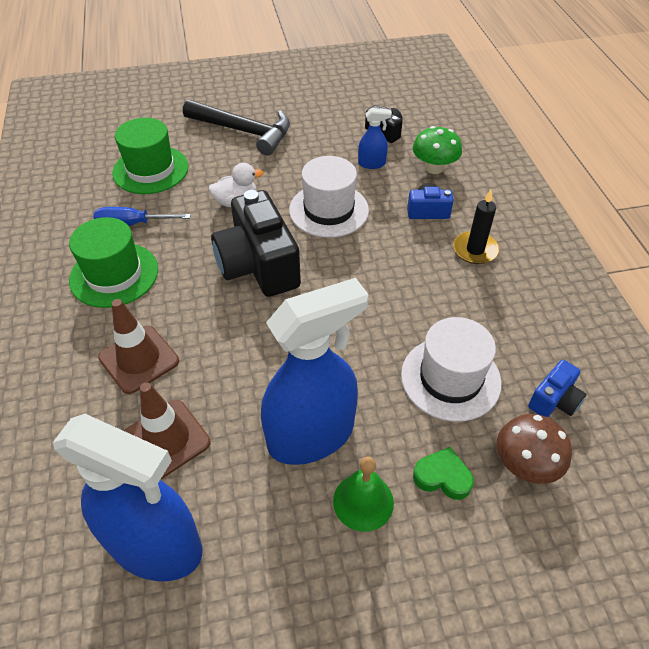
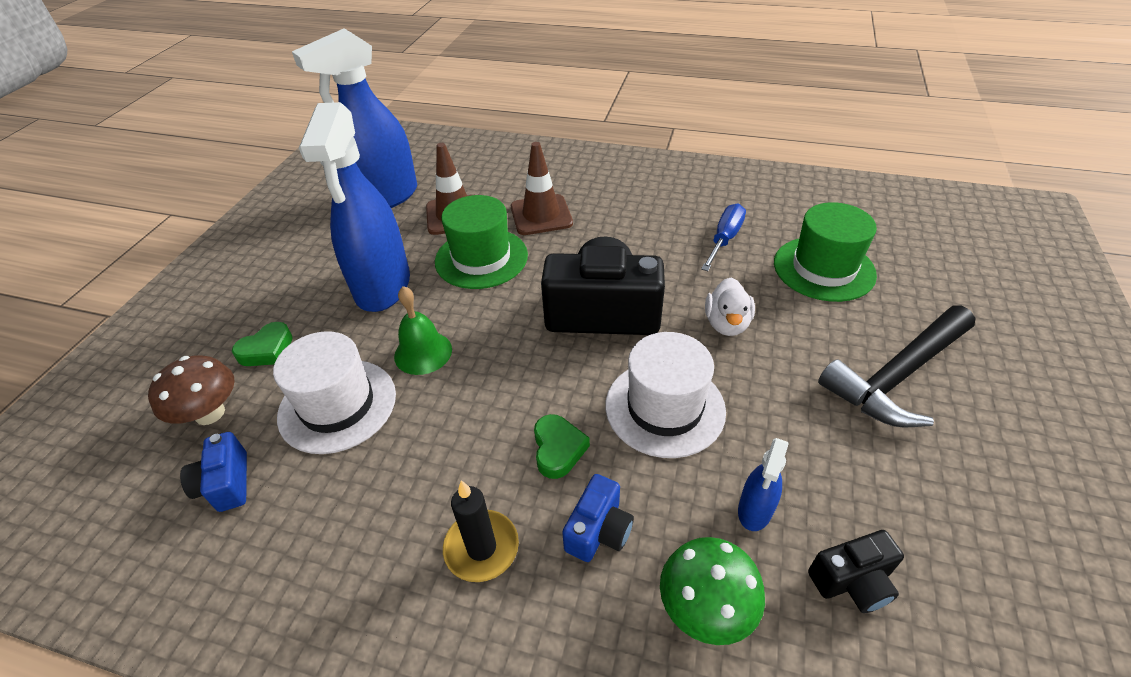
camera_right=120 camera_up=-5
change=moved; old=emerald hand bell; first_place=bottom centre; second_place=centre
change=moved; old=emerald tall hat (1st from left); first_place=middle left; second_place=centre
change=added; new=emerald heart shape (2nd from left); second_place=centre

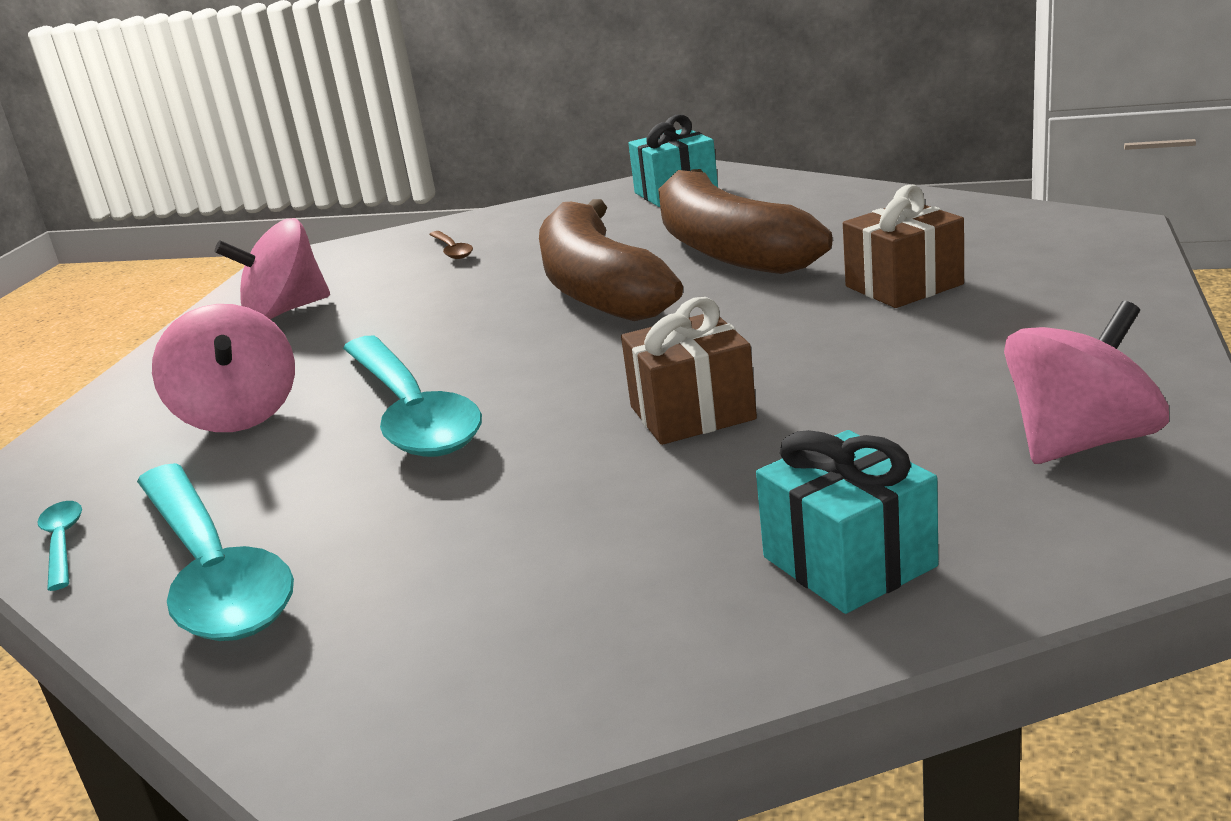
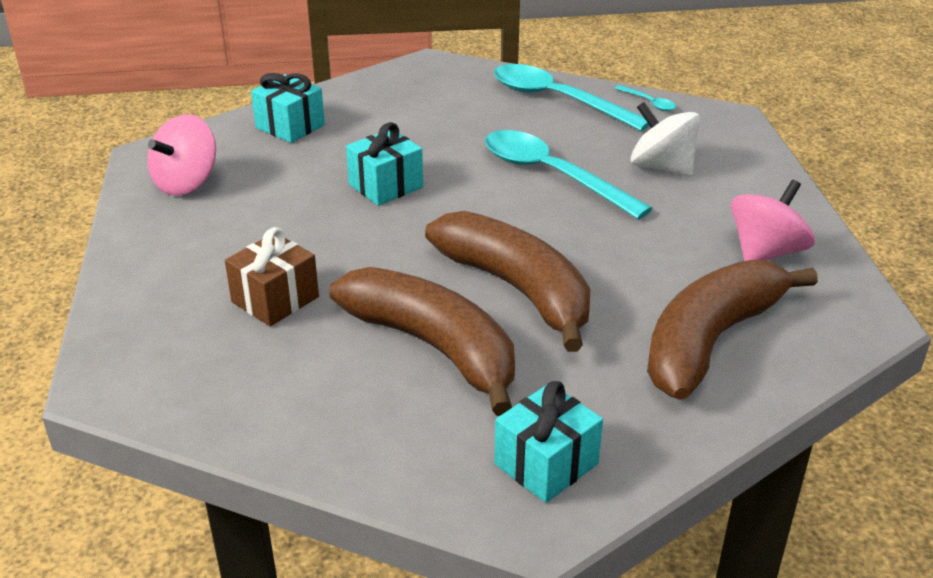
camera_right=155 camera_up=10
change=recoloured; old=brown present (1st from left); new=aqua present (2nd from left); first_place=centre; second_place=top centre
change=recoloured; old=pink toy top (1st from left); new=pure white toy top; first_place=middle left; second_place=top right
change=replaced; old=brown tablespoon; new=brown banana (3rd from left); first_place=top centre; second_place=middle right

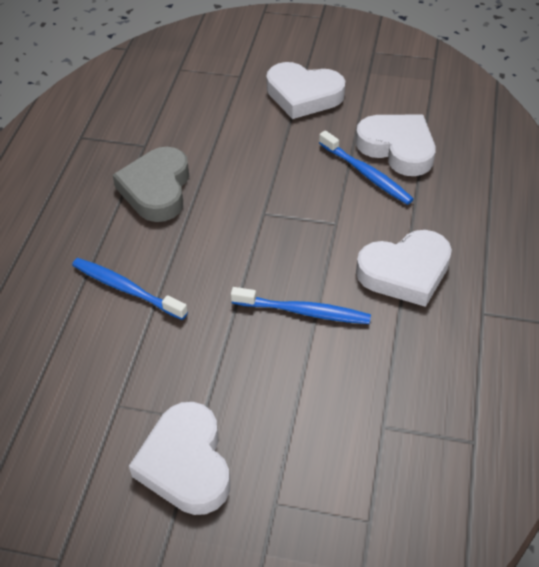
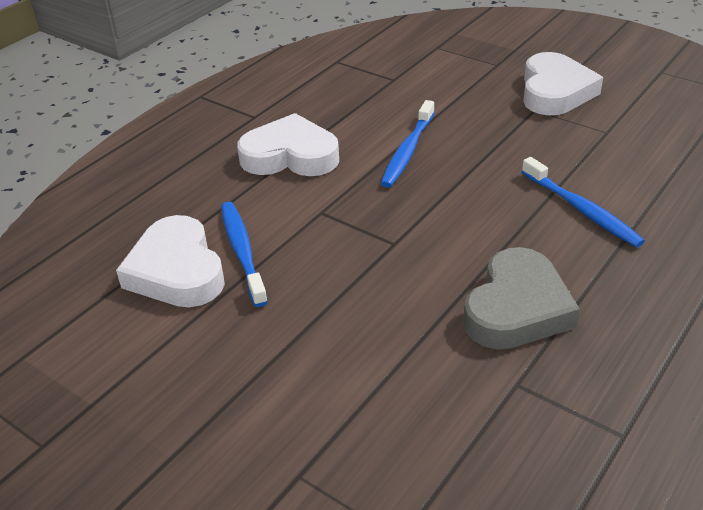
camera_right=-155 camera_up=-10
change=turned; old=royal blue toothbrush (2nd from left); first_place=centre; second_place=top centre; degrees=-105
change=removed; old=pure white heart shape (2nd from left); first_place=top centre

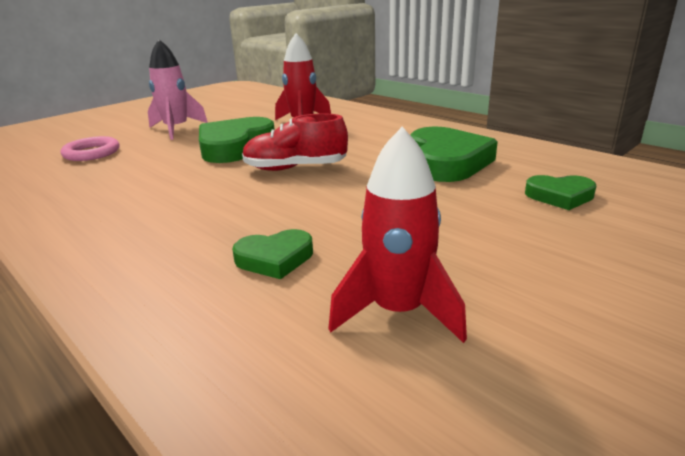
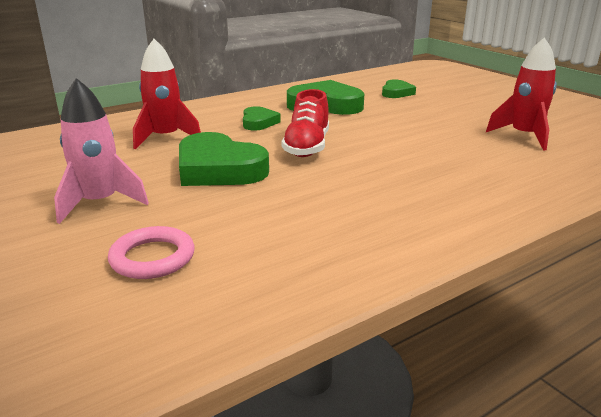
camera_right=-80 camera_up=0
change=moved; old=emerald heart shape (2nd from left); first_place=centre; second_place=top centre

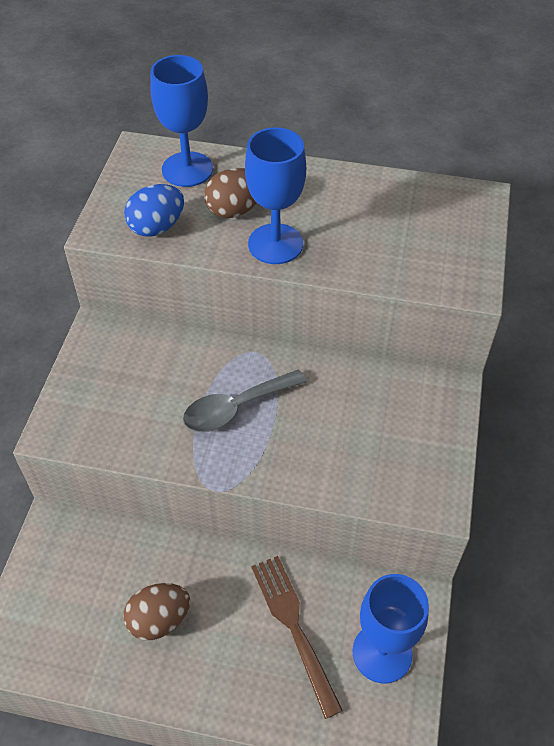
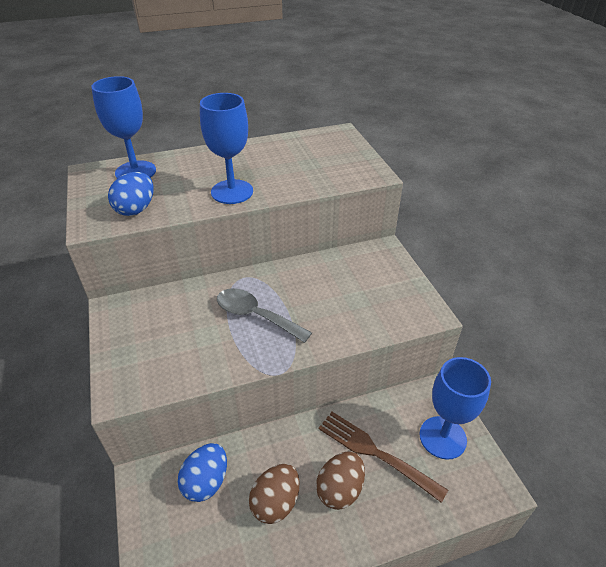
camera_right=-30 camera_up=-10
change=added; new=royal blue toy egg (2nd from left); second_place=bottom centre
change=turned; old=grey tablespoon; first_place=centre; second_place=centre; degrees=90
change=moved; old=brown toy egg (2nd from left); first_place=top centre; second_place=bottom centre

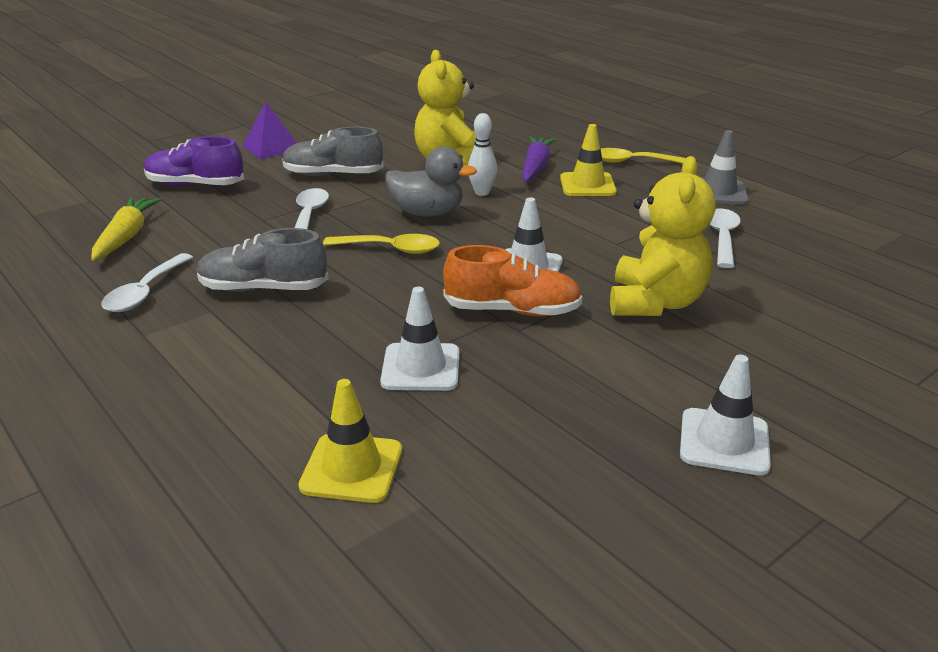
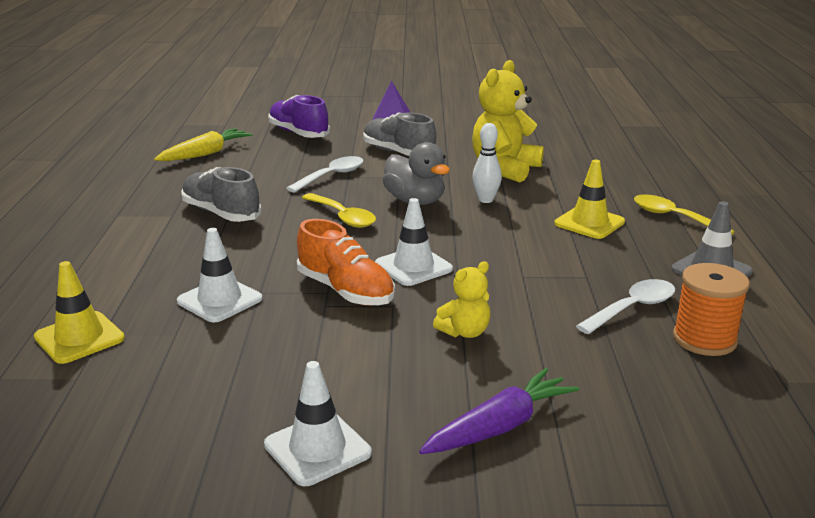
camera_right=40 camera_up=-5
change=moved; old=purple root vegetable; first_place=top centre; second_place=bottom centre
change=resized; old=yellow teddy bear (2nd from left in the first image); first_place=middle right; second_place=centre; factor=0.52
change=added; new=bright orange reel of thread; second_place=middle right
change=removed; old=pure white tablespoon (1st from left); first_place=middle left

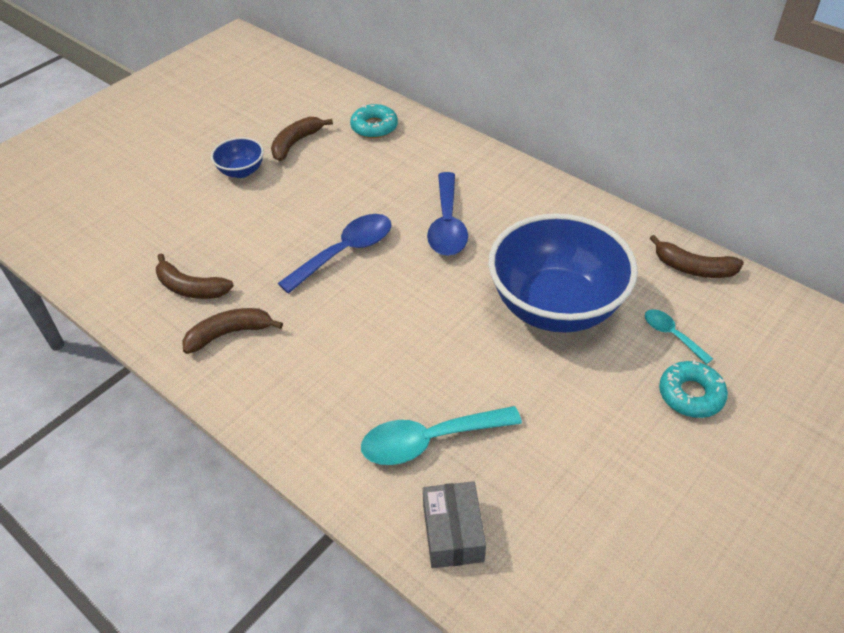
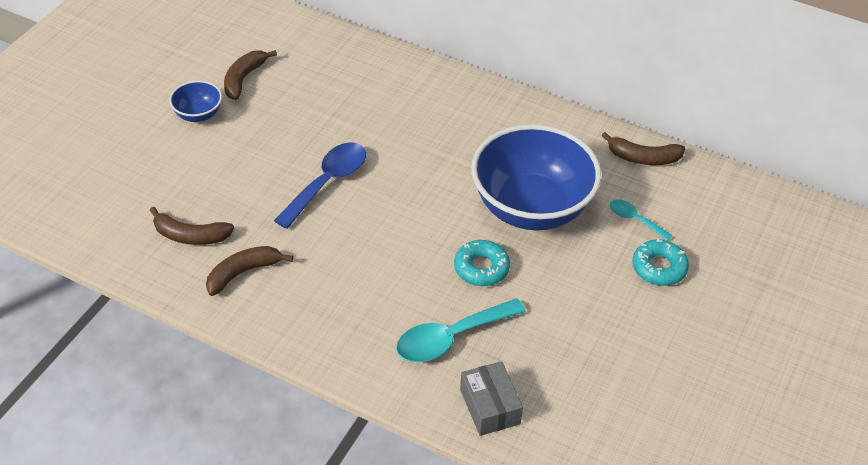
camera_right=-15 camera_up=0
change=moved; old=aqua glazed donut (1st from left); first_place=top centre; second_place=centre
change=removed; old=royal blue tablespoon (2nd from left); first_place=centre

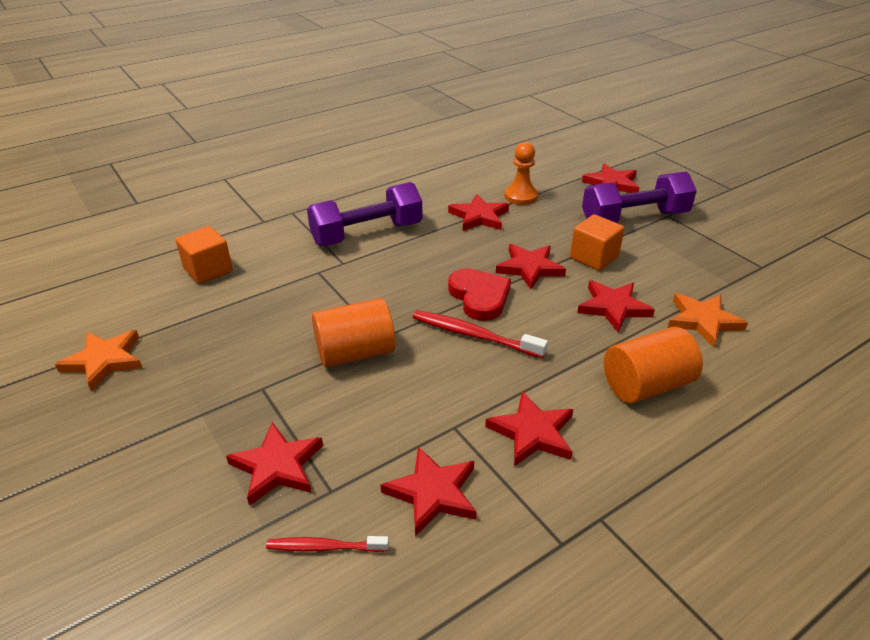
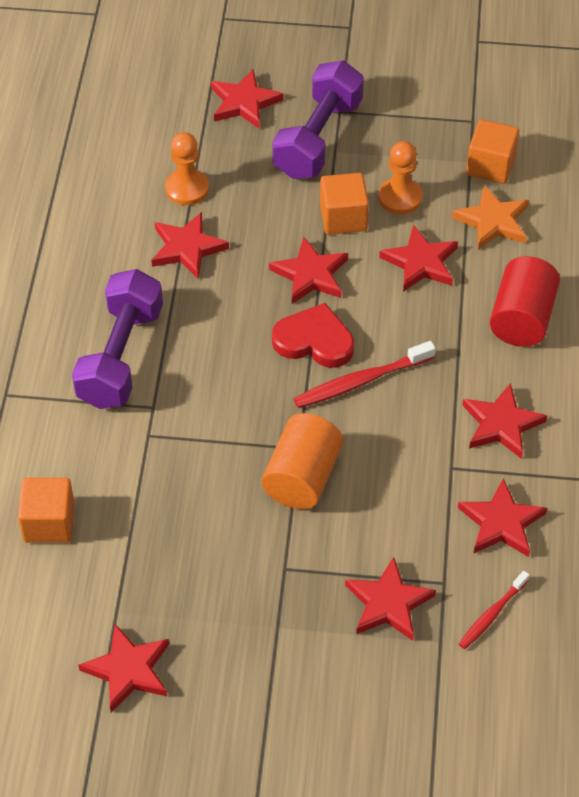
camera_right=-50 camera_up=15
change=recoloured; old=bright orange star (1st from left); new=crimson star (1st from left); first_place=middle left; second_place=bottom left
change=added; new=bright orange pawn (2nd from left); second_place=top right
change=added; new=bright orange block (3rd from left); second_place=top right
change=recoloured; old=bright orange cylinder shape (2nd from left); new=crimson cylinder shape; first_place=middle right; second_place=middle right

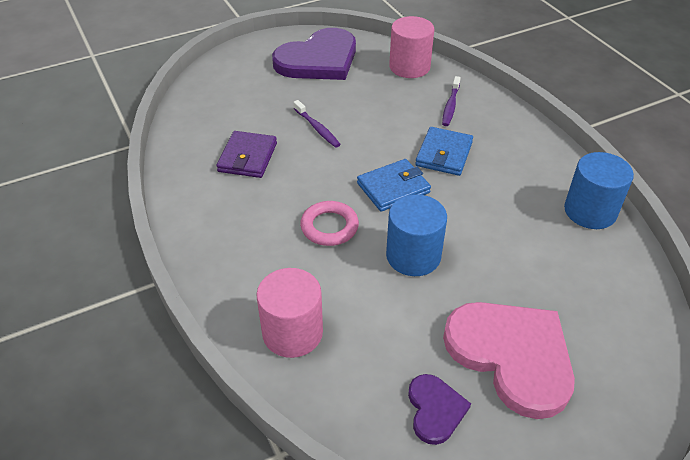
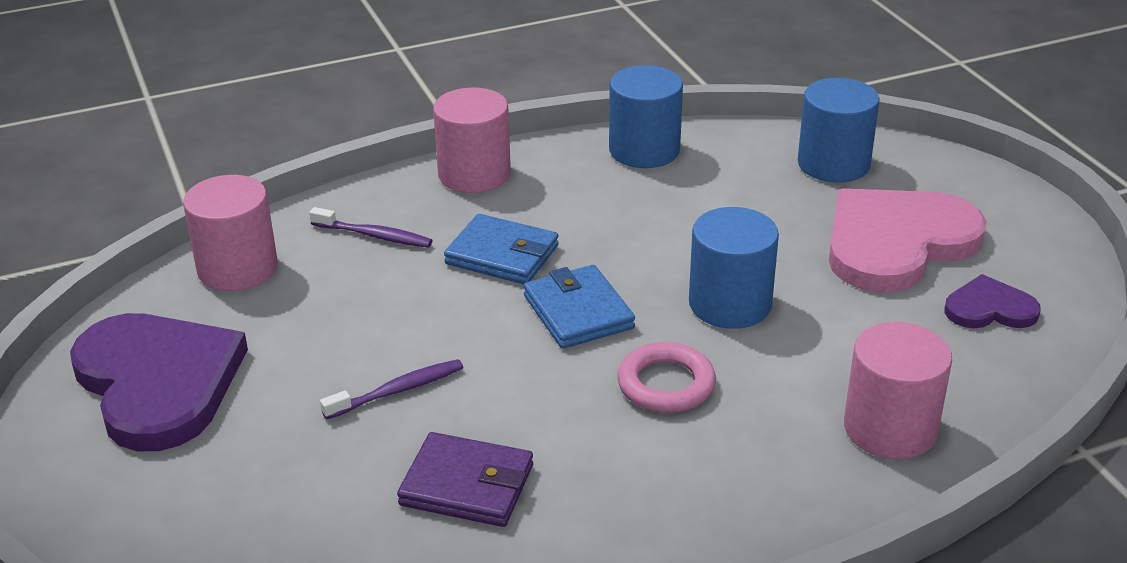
camera_right=-85 camera_up=-10
change=added; new=pink cylinder shape (2nd from left); second_place=top centre
change=added; new=royal blue cylinder shape (3rd from left); second_place=top right

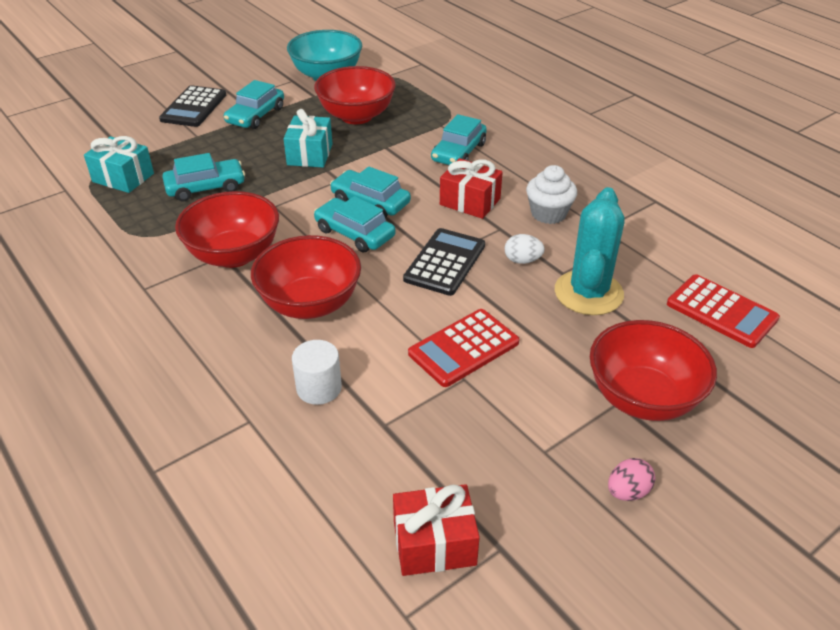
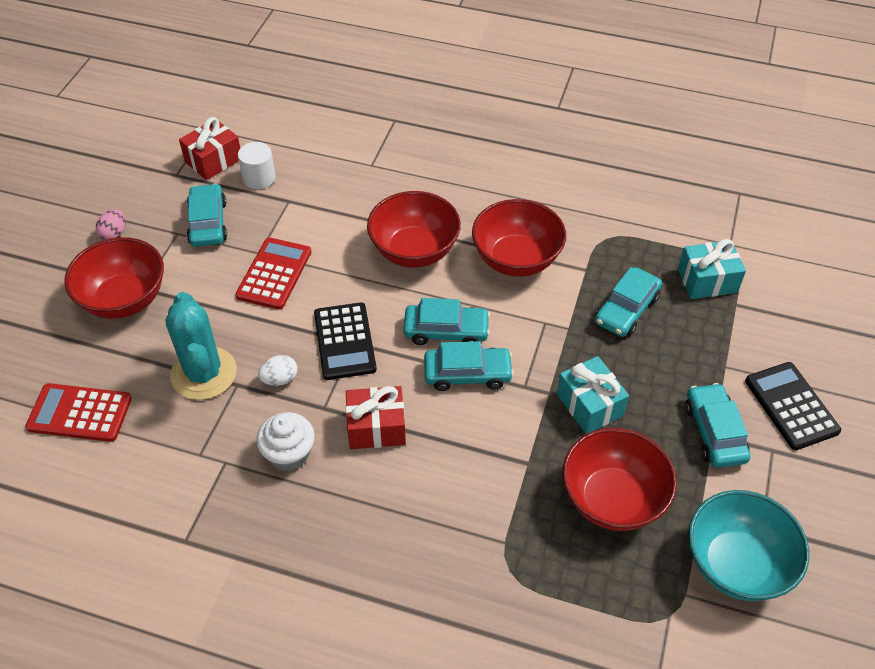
camera_right=145 camera_up=10
change=moved; old=aqua toy car (5th from left in the first image); new=aqua toy car (1st from left); first_place=top centre; second_place=top left
change=moved; old=pure white cylinder shape; first_place=centre; second_place=top left

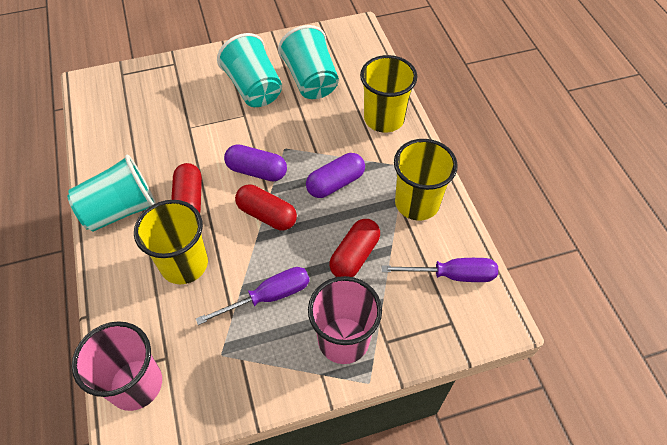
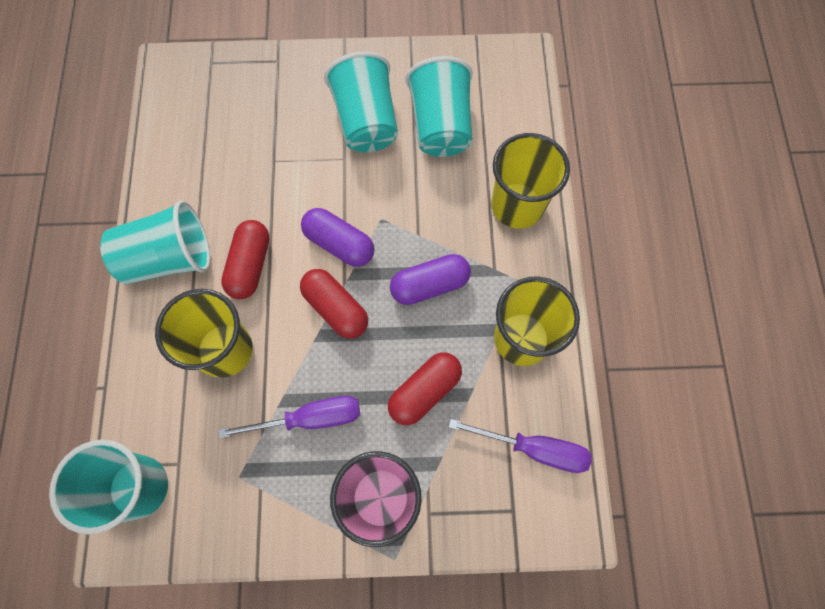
camera_right=15 camera_up=15
change=recoloured; old=pink cup (1st from left); new=aqua cup (1st from left); first_place=bottom left; second_place=bottom left

